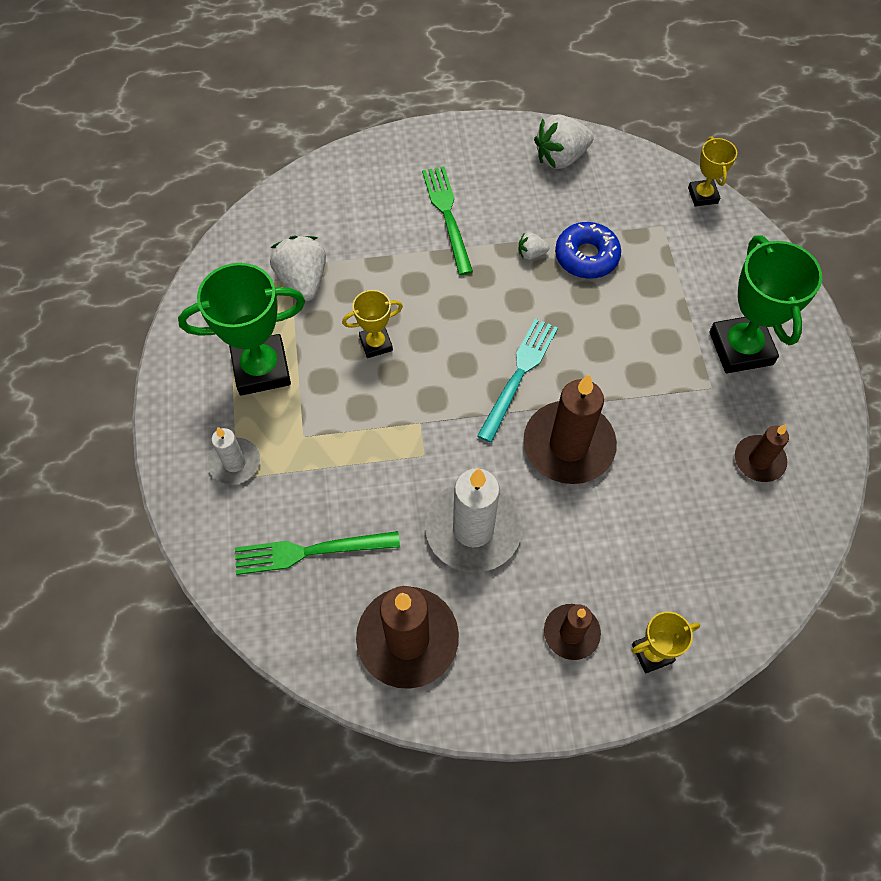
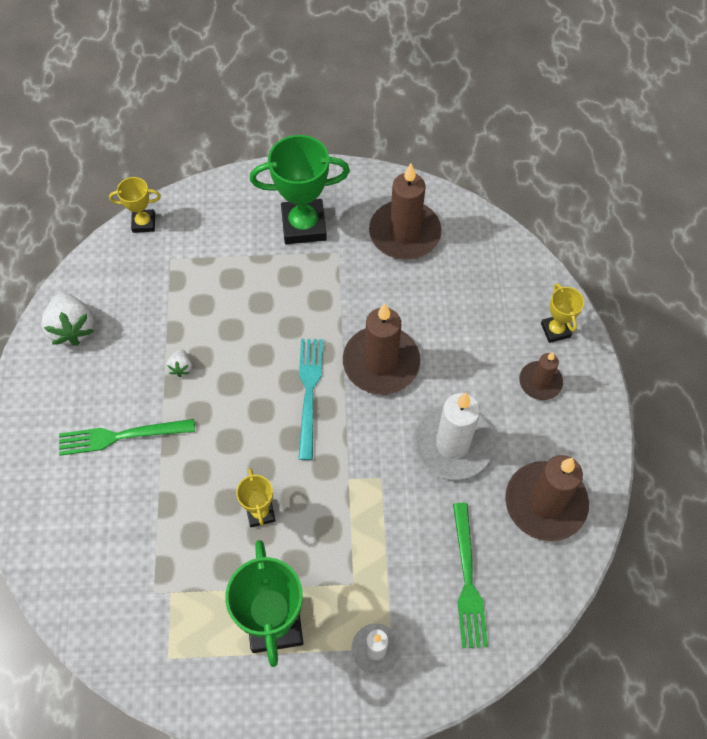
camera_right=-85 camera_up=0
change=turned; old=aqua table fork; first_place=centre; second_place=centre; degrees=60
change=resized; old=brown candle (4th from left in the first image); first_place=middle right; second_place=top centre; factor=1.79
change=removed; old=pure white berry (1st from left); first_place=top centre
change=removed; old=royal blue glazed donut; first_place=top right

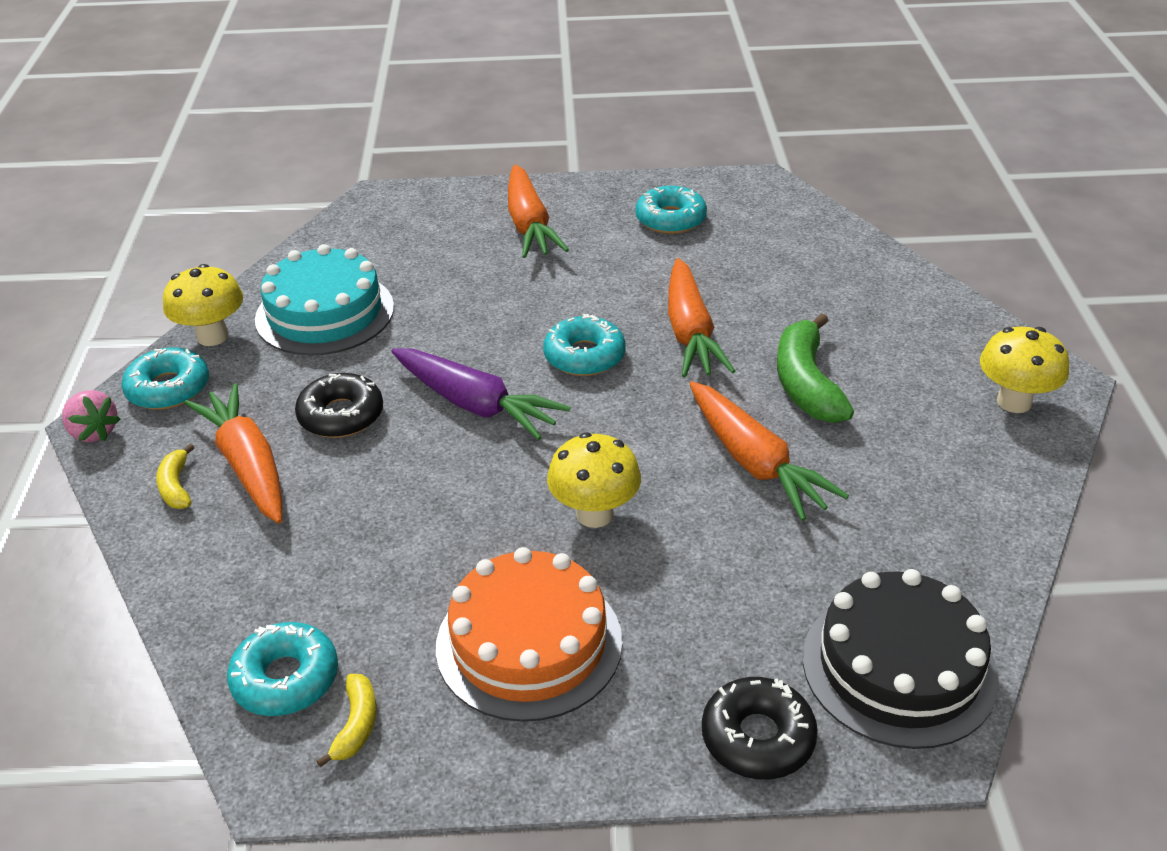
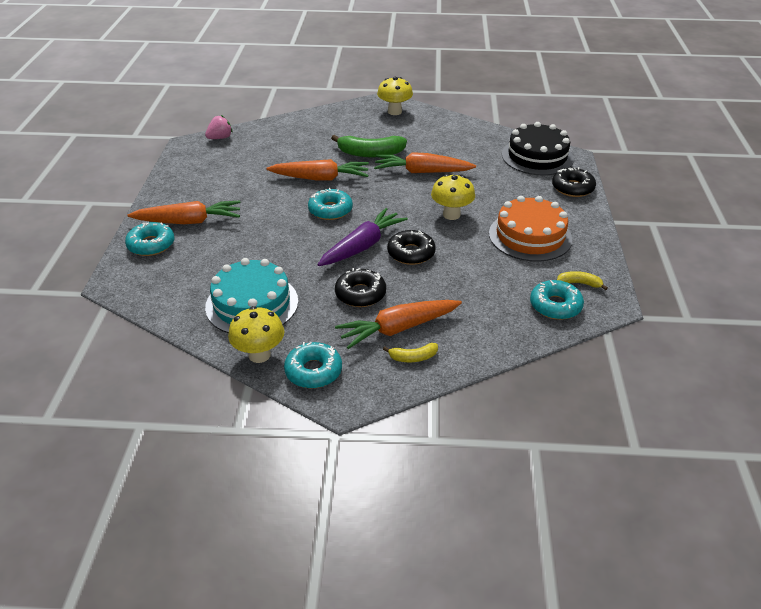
camera_right=-85 camera_up=0
change=moved; old=aqua glazed donut (4th from left in the first image); new=aqua glazed donut (1st from left); first_place=top centre; second_place=middle left
change=moved; old=pink berry; first_place=middle left; second_place=top left
change=turned; old=bright orange root vegetable (4th from left); first_place=centre; second_place=top centre; degrees=-150
change=added; new=jet-black glazed donut (2nd from left); second_place=centre

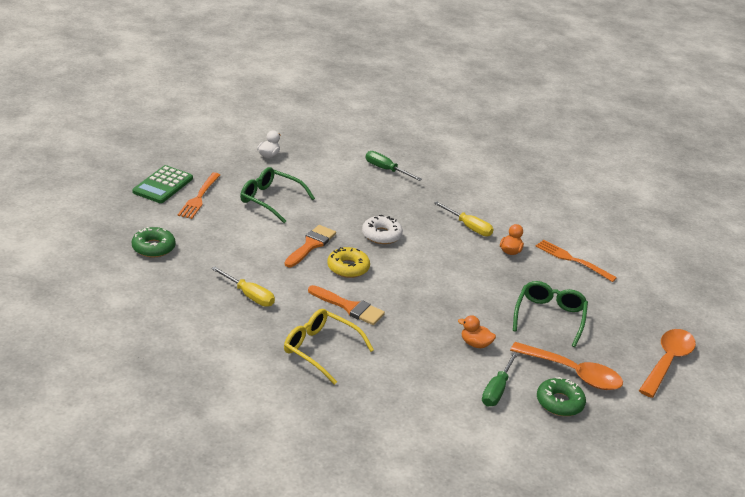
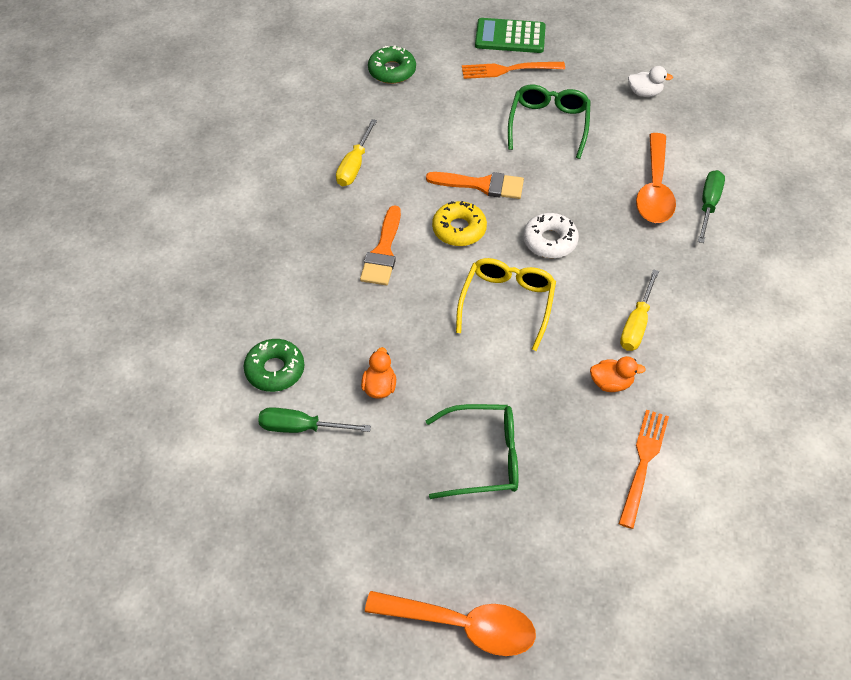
camera_right=75 camera_up=20
change=moved; old=emerald glazed donut (2nd from left in the first image); new=emerald glazed donut (1st from left); first_place=bottom right; second_place=middle left
change=moved; old=yellow eyeglasses; first_place=bottom centre; second_place=centre
change=moved; old=bright orange tablespoon (1st from left in the first image); new=bright orange tablespoon (2nd from left); first_place=bottom right; second_place=top right

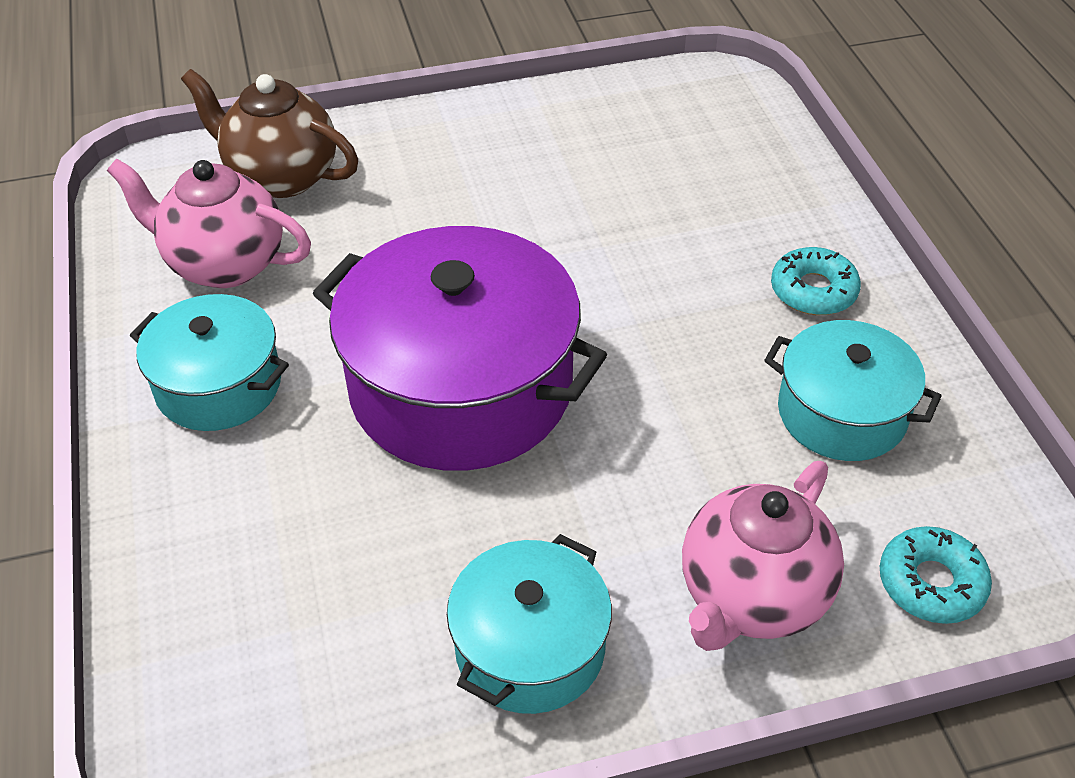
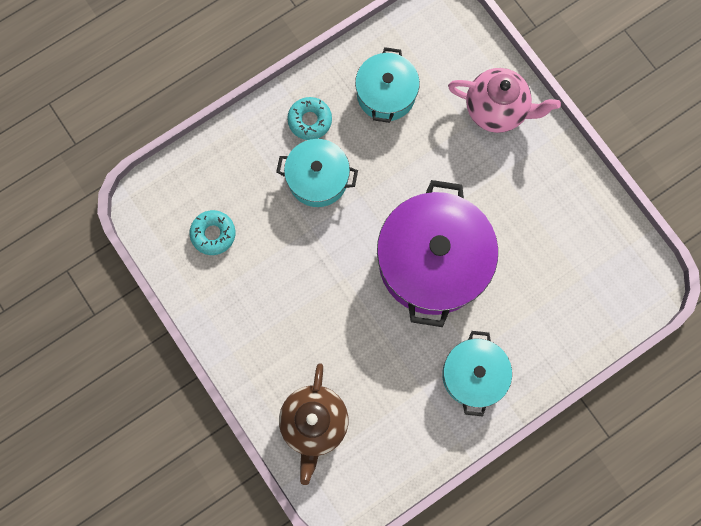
camera_right=-110 camera_up=30
change=moved; old=aqua glazed donut (2nd from left in the first image); new=aqua glazed donut (1st from left); first_place=bottom right; second_place=middle left
change=moved; old=aqua pot (2nd from left in the first image); new=aqua pot (1st from left); first_place=bottom centre; second_place=top centre
change=removed; old=pink teapot (1st from left); first_place=top left

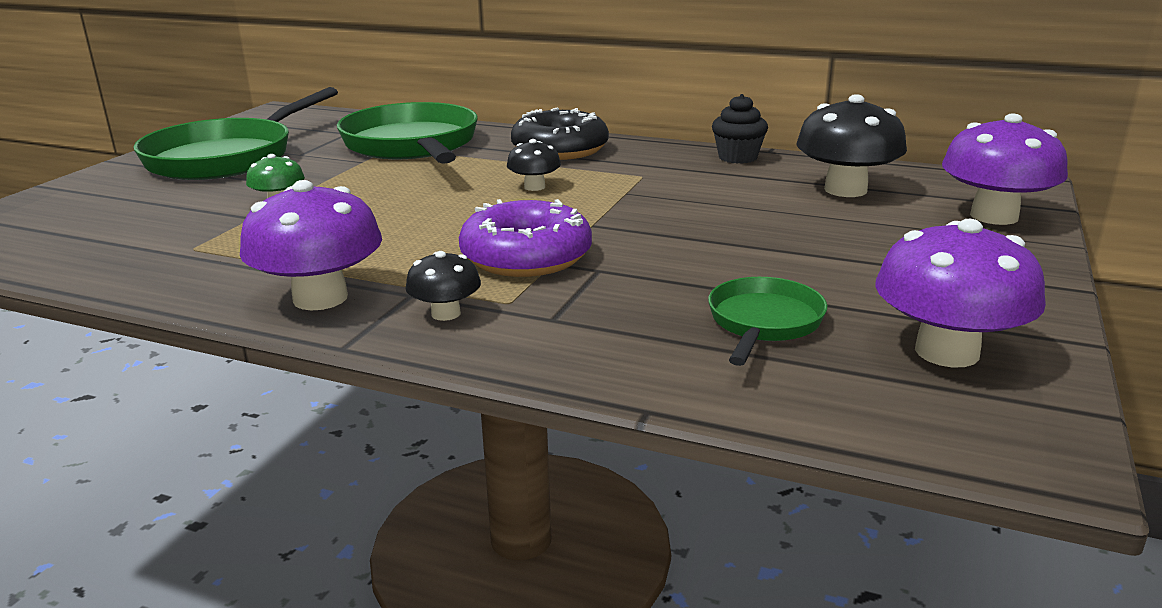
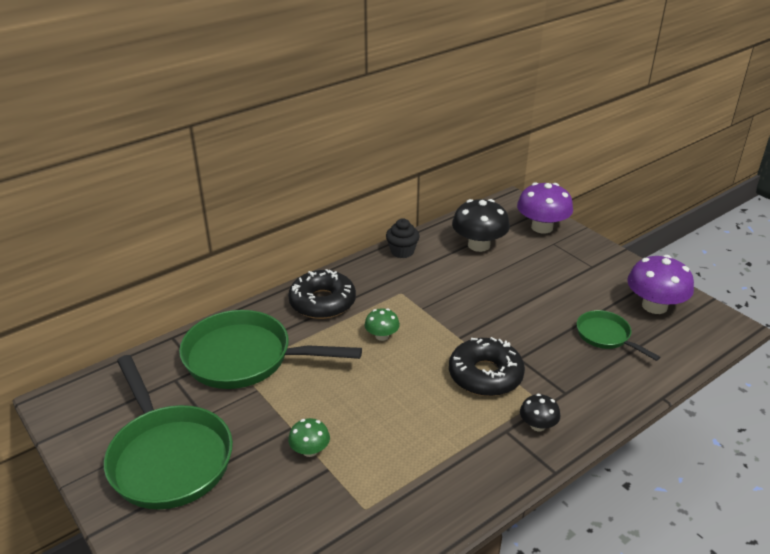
camera_right=-60 camera_up=10
change=recoloured; old=jet-black mushroom (2nd from left); new=emerald mushroom (2nd from left); first_place=top centre; second_place=centre
change=recoloured; old=purple glazed donut; new=jet-black glazed donut (2nd from left); first_place=centre; second_place=centre
change=removed; old=purple mushroom (1st from left); first_place=middle left

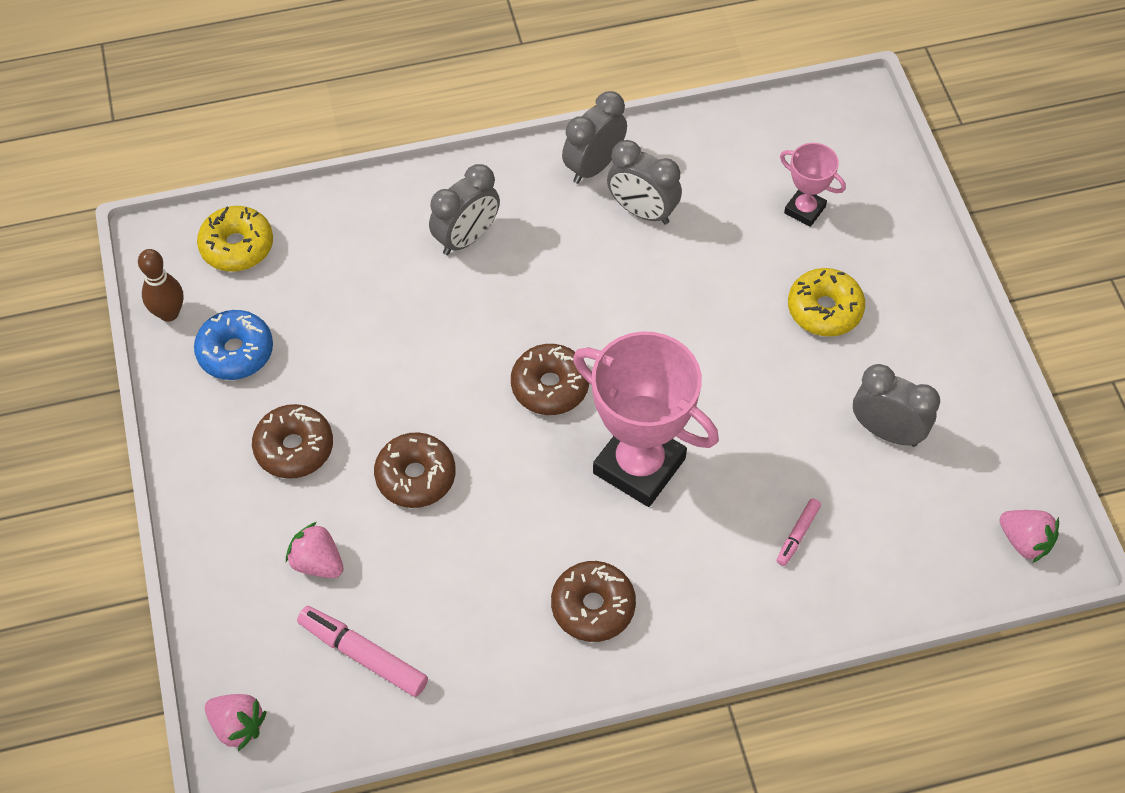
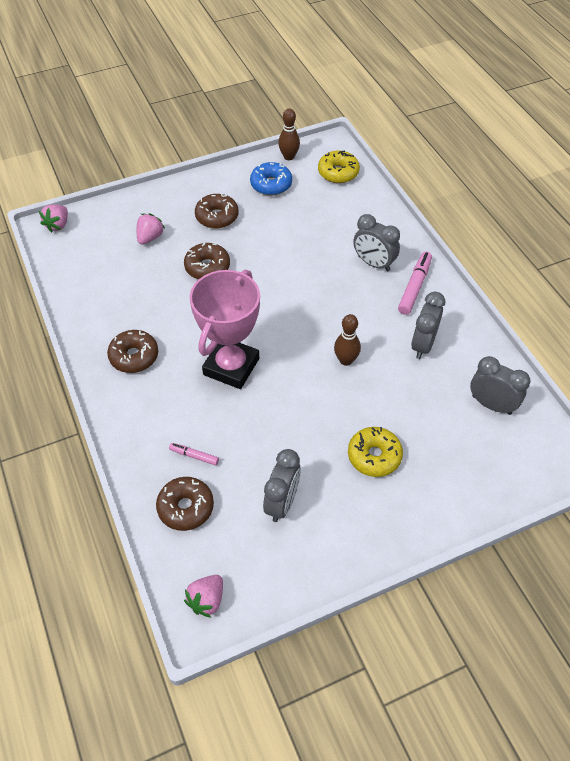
camera_right=80 camera_up=-5
change=moved; old=brown glazed donut (3rd from left in the first image); new=brown glazed donut (2nd from left); first_place=centre; second_place=middle left
change=added; new=brown bowling pin (2nd from left); second_place=centre
change=moved; old=pink felt pen (1st from left in the first image); new=pink felt pen (2nd from left); first_place=bottom left; second_place=middle right
change=moved; old=grey bedside clock (2nd from left in the first image); new=grey bedside clock (4th from left); first_place=top centre; second_place=middle right
change=removed; old=pink award cup (2nd from left); first_place=top right

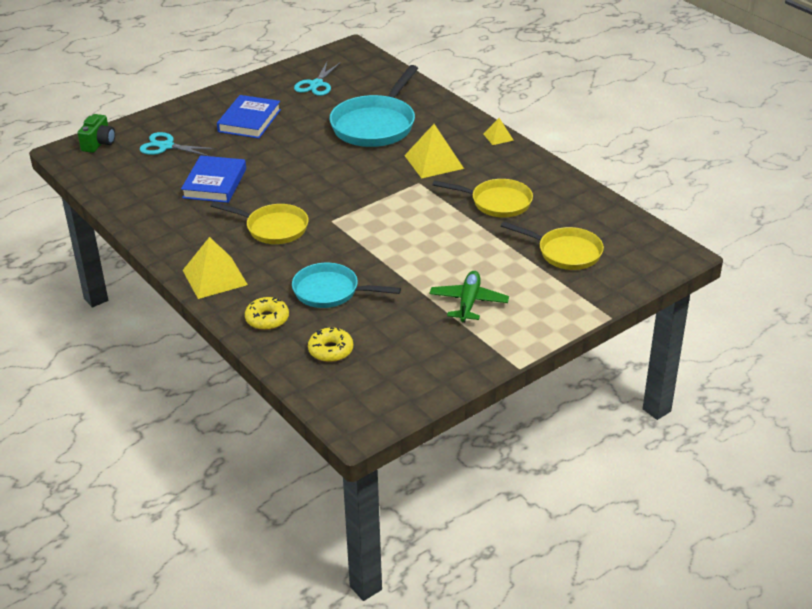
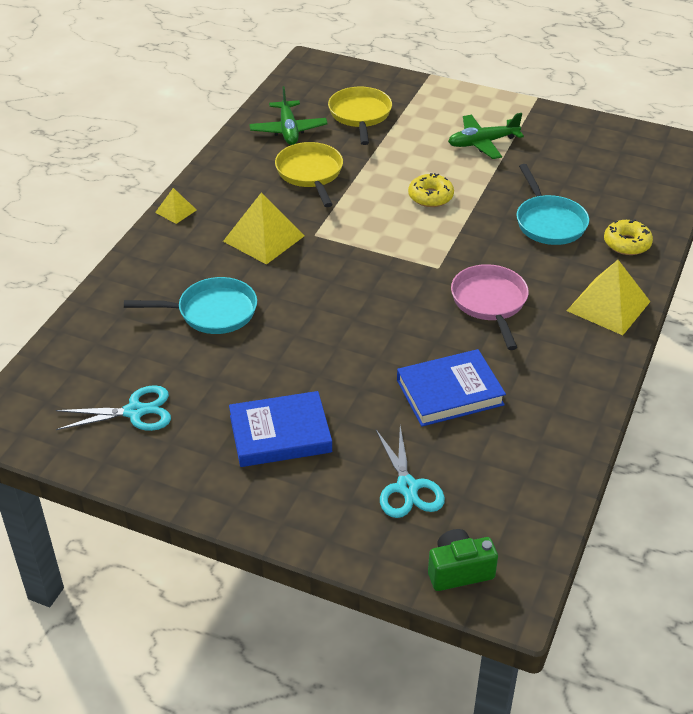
camera_right=-120 camera_up=5
change=resized; old=aqua frying pan (2nd from left in the first image); first_place=top centre; second_place=middle left; factor=0.65
change=added; new=emerald aeroplane (1st from left); second_place=top centre
change=moved; old=yellow glazed donut (2nd from left in the first image); new=yellow glazed donut (1st from left); first_place=centre; second_place=top centre
change=recoloured; old=yellow frying pan (1st from left); new=pink frying pan; first_place=middle left; second_place=middle right

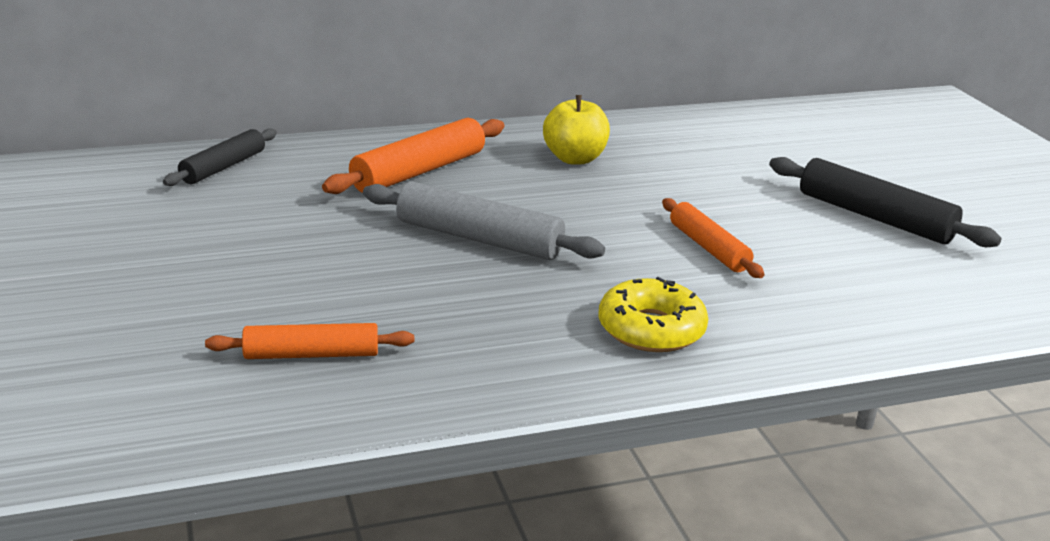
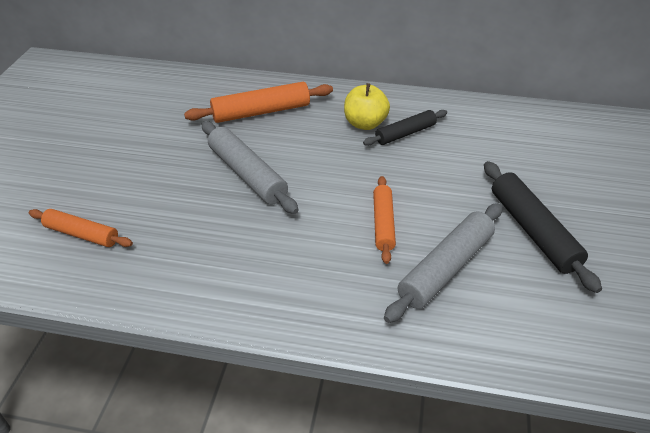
camera_right=30 camera_up=15
change=moved; old=jet-black dough roller (1st from left); first_place=top left; second_place=top centre
change=added; new=grey dough roller (2nd from left); second_place=middle right
change=removed; old=yellow glazed donut; first_place=centre

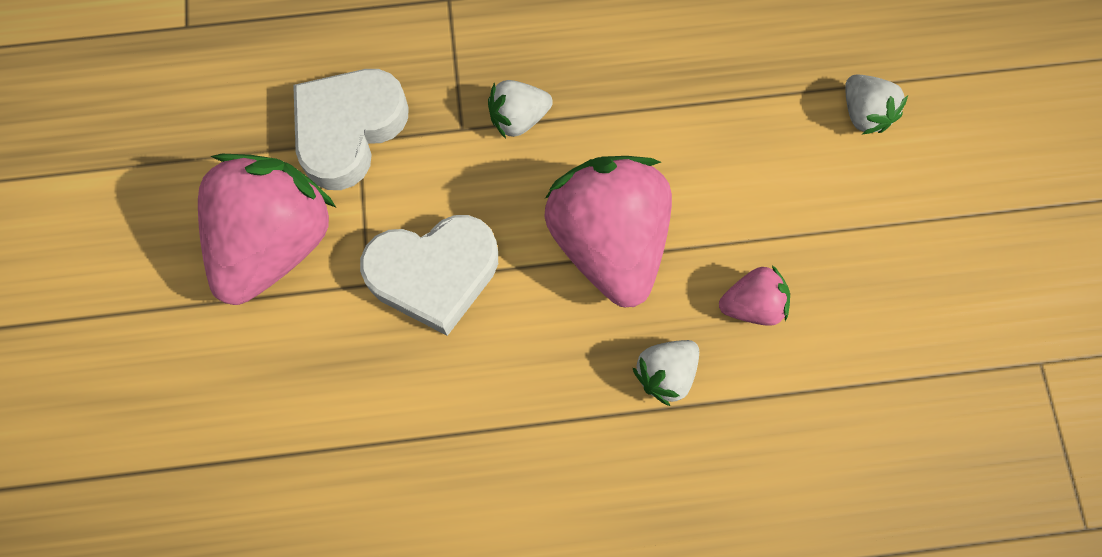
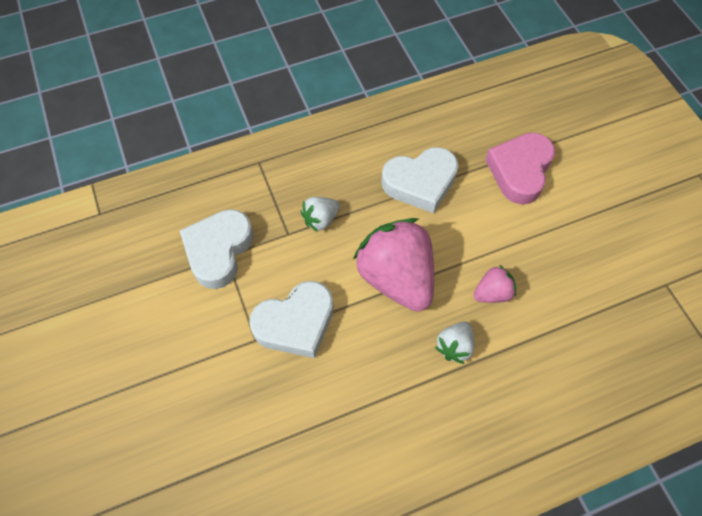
camera_right=-15 camera_up=-10
change=added; new=pure white heart shape (3rd from left); second_place=centre
change=replaced; old=pure white berry (3rd from left); new=pink heart shape; first_place=top right; second_place=top right
change=removed; old=pink berry (1st from left); first_place=middle left

